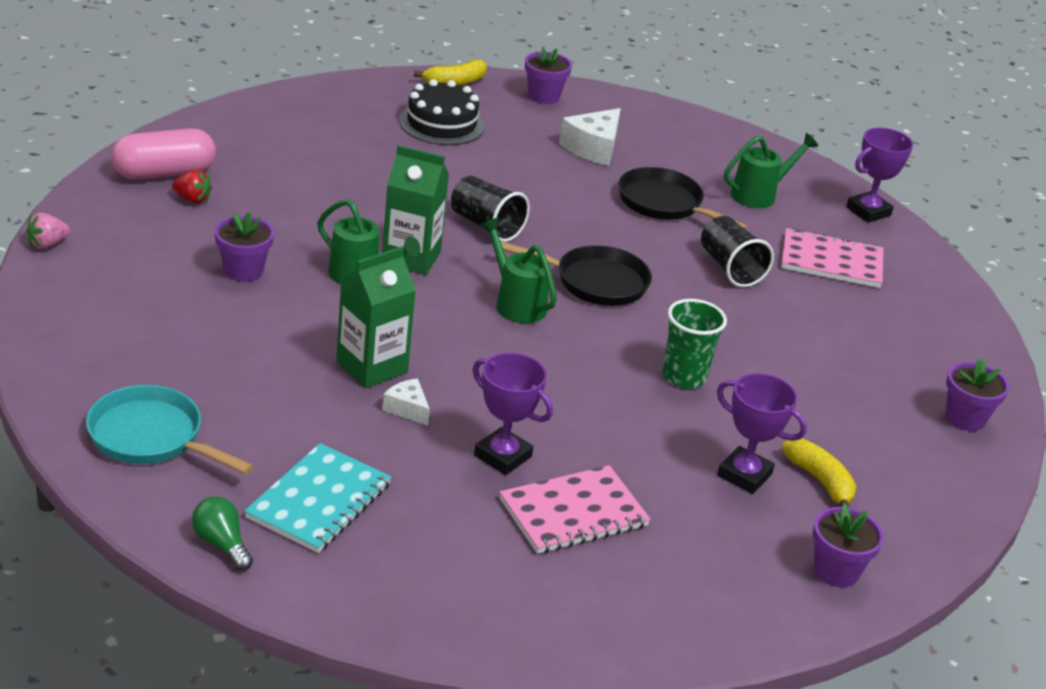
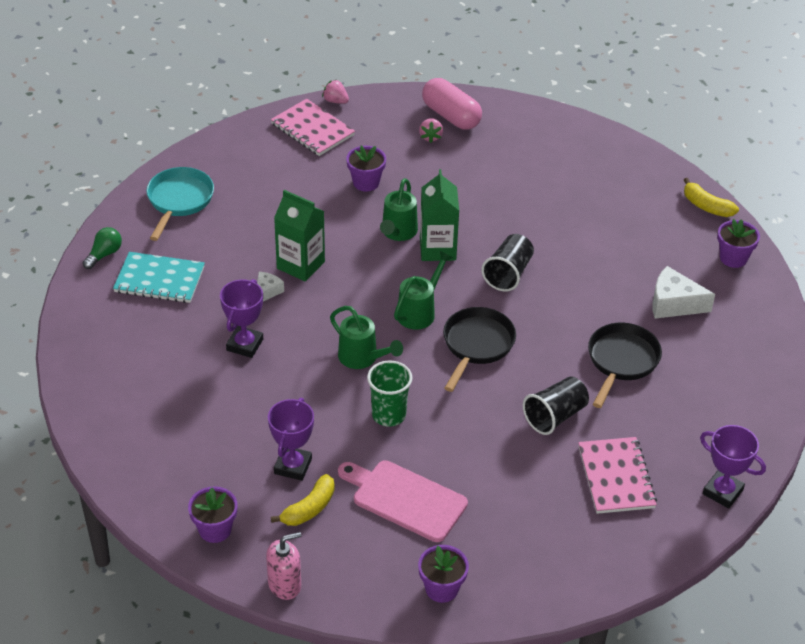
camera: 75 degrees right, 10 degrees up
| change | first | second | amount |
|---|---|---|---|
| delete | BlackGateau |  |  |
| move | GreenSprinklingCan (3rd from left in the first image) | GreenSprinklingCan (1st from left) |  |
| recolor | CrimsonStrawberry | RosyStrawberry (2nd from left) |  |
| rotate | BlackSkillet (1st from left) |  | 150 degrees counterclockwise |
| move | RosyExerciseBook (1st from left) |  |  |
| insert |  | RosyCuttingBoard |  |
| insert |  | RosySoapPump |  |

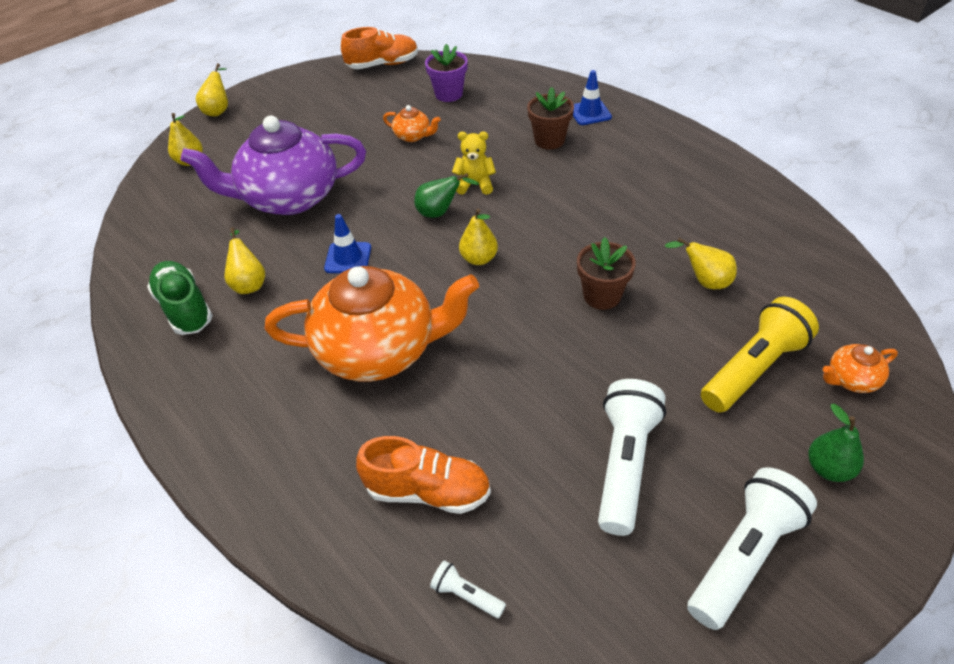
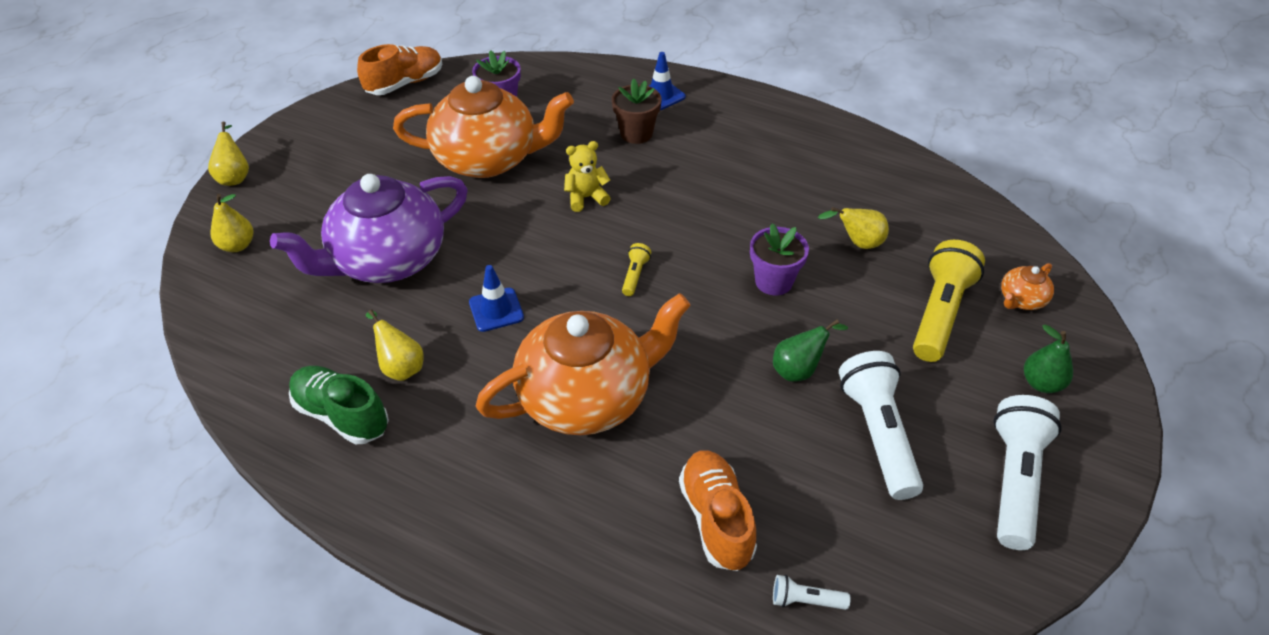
camera: 25 degrees left, 0 degrees up
| change | first | second | amount |
|---|---|---|---|
| resize | OrangeTeapot (2nd from left in the first image) | OrangeTeapot (1st from left) | x2.47 |
| move | GreenToyPear (1st from left) |  |  |
| replace | YellowToyPear (4th from left) | YellowTorch (1st from left) |  |
| recolor | RussetFlowerPot (2nd from left) | VioletFlowerPot (2nd from left) |  |
| rotate | OrangeSneaker (2nd from left) |  | 90 degrees counterclockwise |

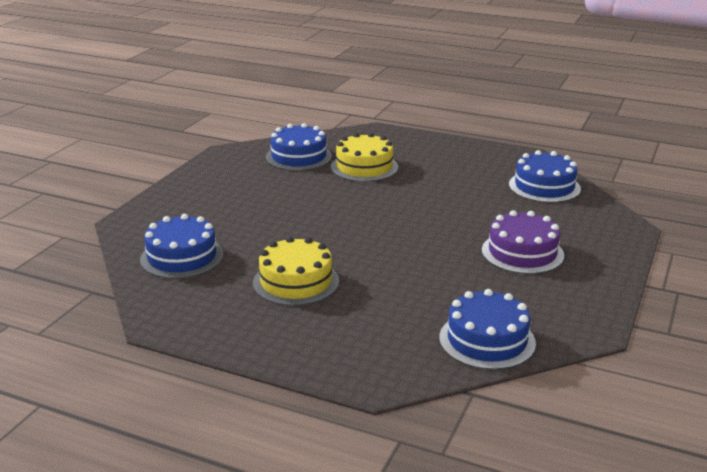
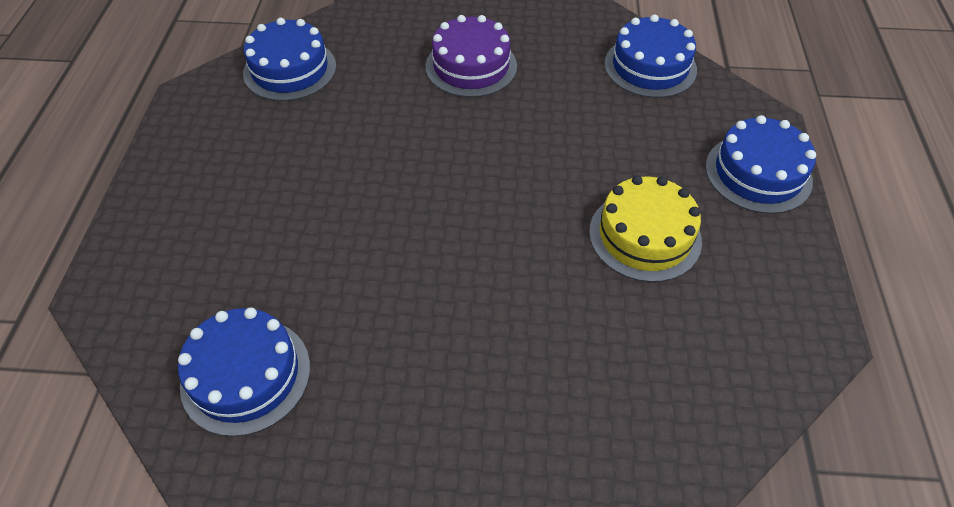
camera: 110 degrees left, 25 degrees up
| change | first | second | amount |
|---|---|---|---|
| delete | YellowGateau (2nd from left) |  |  |
| move | CobaltGateau (1st from left in the first image) | CobaltGateau (4th from left) |  |

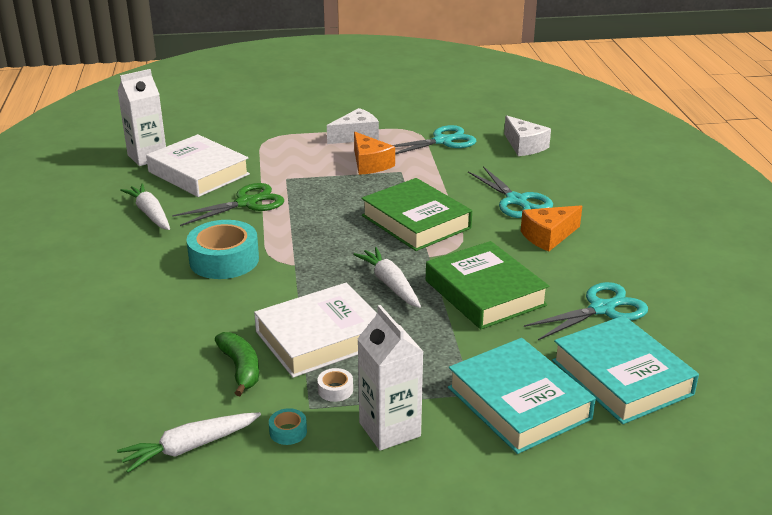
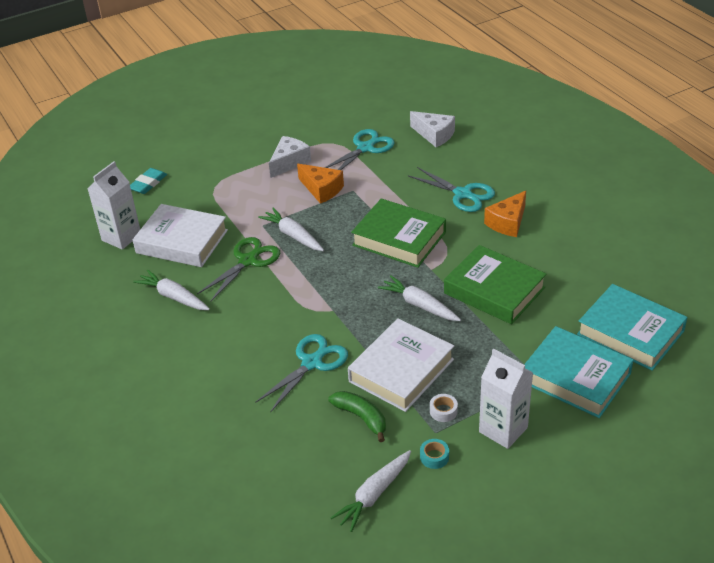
camera: 20 degrees left, 10 degrees up
| change | first | second | amount |
|---|---|---|---|
| delete | AquaTape (1st from left) |  |  |
| move | AquaPairOfScissors (3rd from left in the first image) | AquaPairOfScissors (1st from left) |  |
| insert |  | AquaGumEraser |  |
| insert |  | SnowWhiteCarrot (2nd from left) |  |

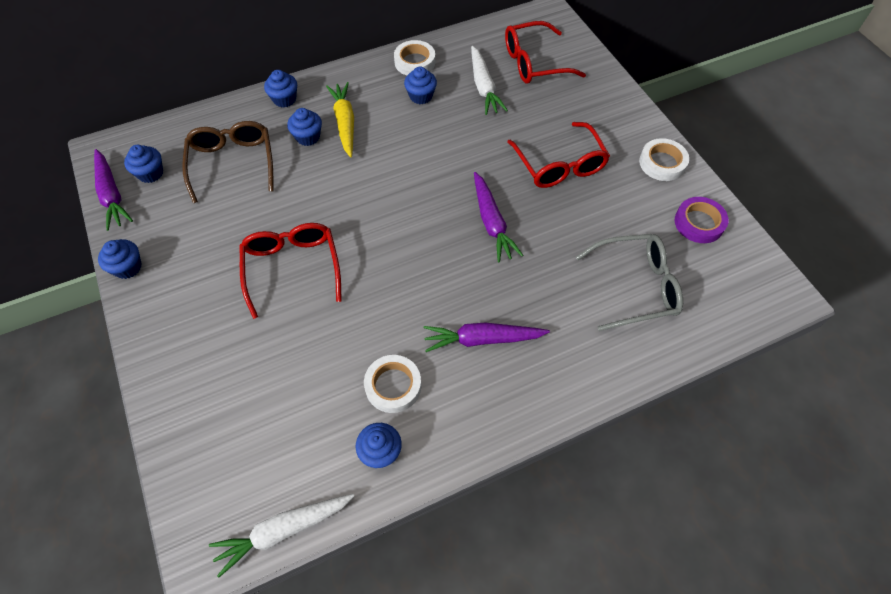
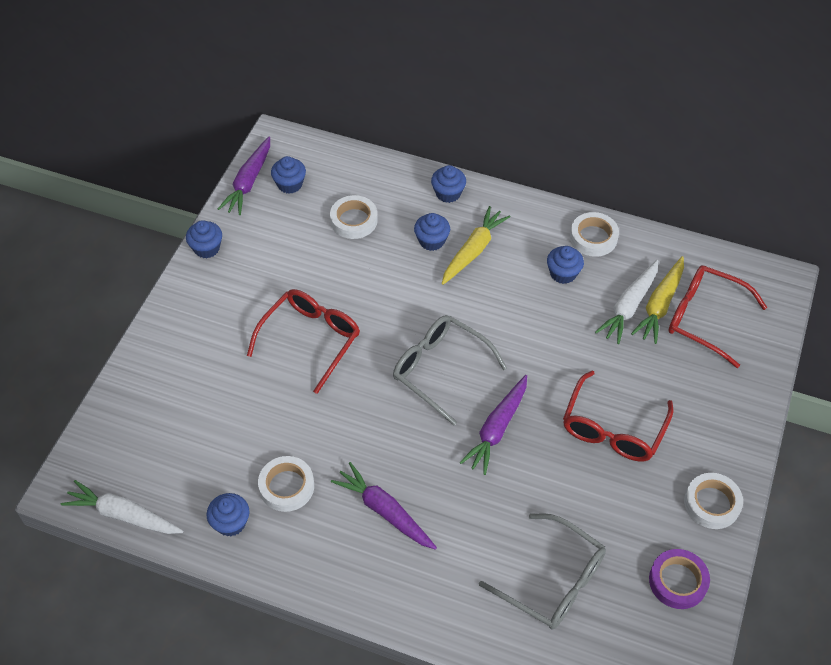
camera: 45 degrees right, 5 degrees down
| change | first | second | amount |
|---|---|---|---|
| replace | RussetGlasses | SnowWhiteTape (2nd from left) |  |
| insert |  | YellowCarrot (2nd from left) |  |
| insert |  | GrayGlasses (1st from left) |  |

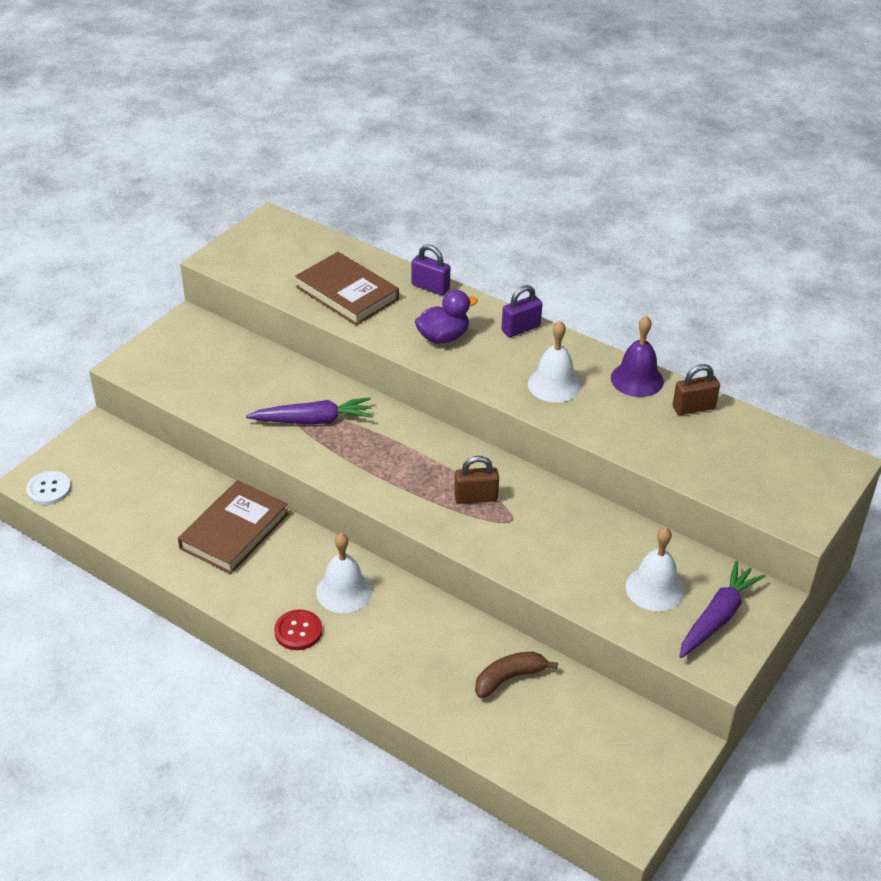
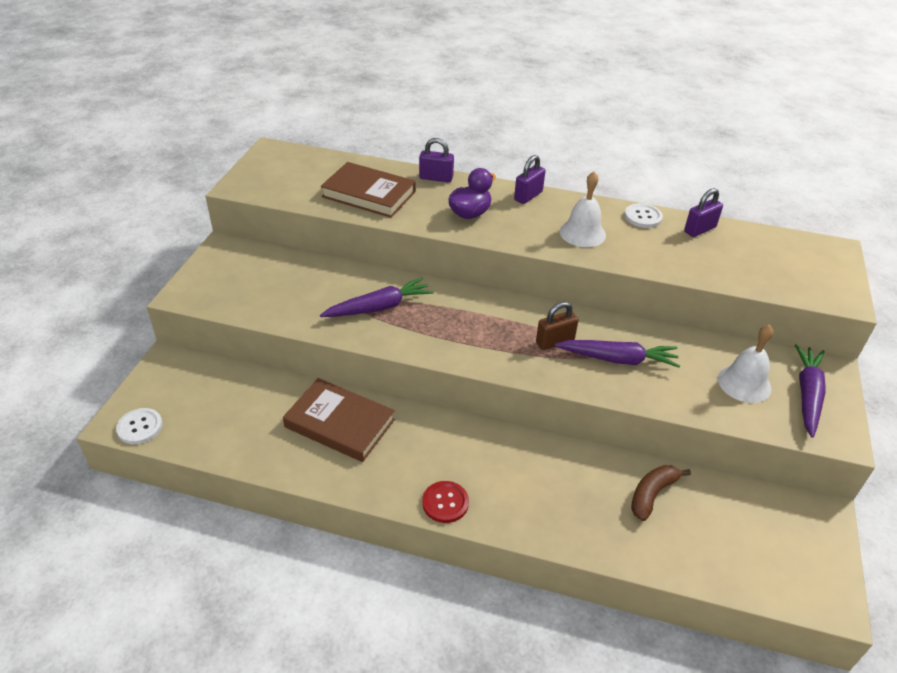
camera: 20 degrees left, 0 degrees up
| change | first | second | amount |
|---|---|---|---|
| replace | VioletSchoolBell | SnowWhiteSewingButton (2nd from left) |  |
| recolor | RussetSmallLock (2nd from left) | VioletSmallLock (3rd from left) |  |
| rotate | RussetBook (1st from left) |  | 75 degrees counterclockwise |
| delete | SnowWhiteSchoolBell (1st from left) |  |  |
| insert |  | VioletCarrot (2nd from left) |  |

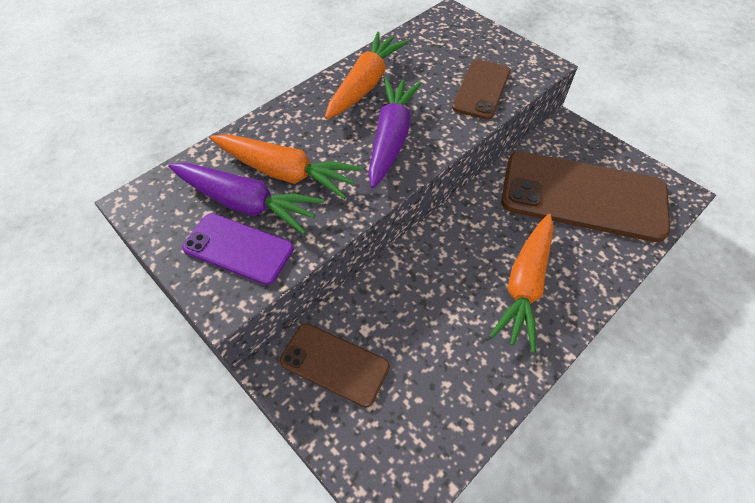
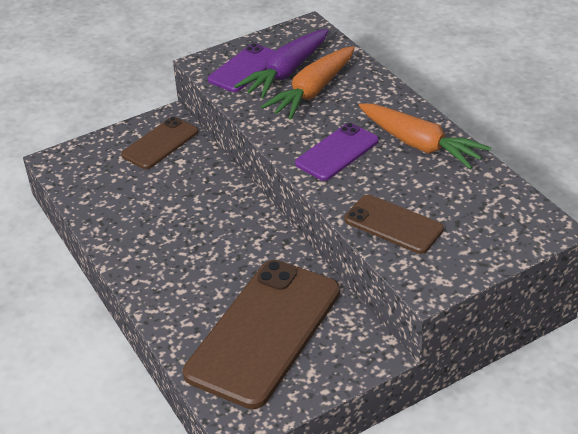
camera: 105 degrees right, 15 degrees down
| change | first | second | amount |
|---|---|---|---|
| replace | VioletCarrot (2nd from left) | VioletMobilePhone (2nd from left) |  |
| delete | OrangeCarrot (3rd from left) |  |  |

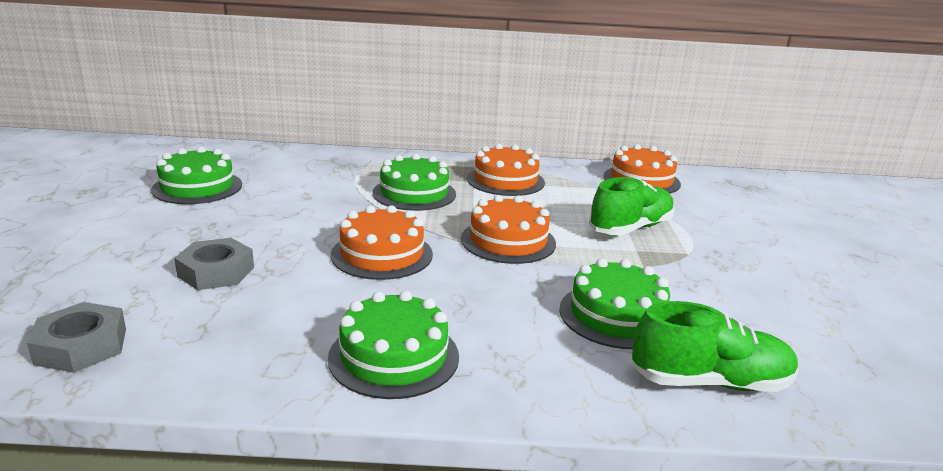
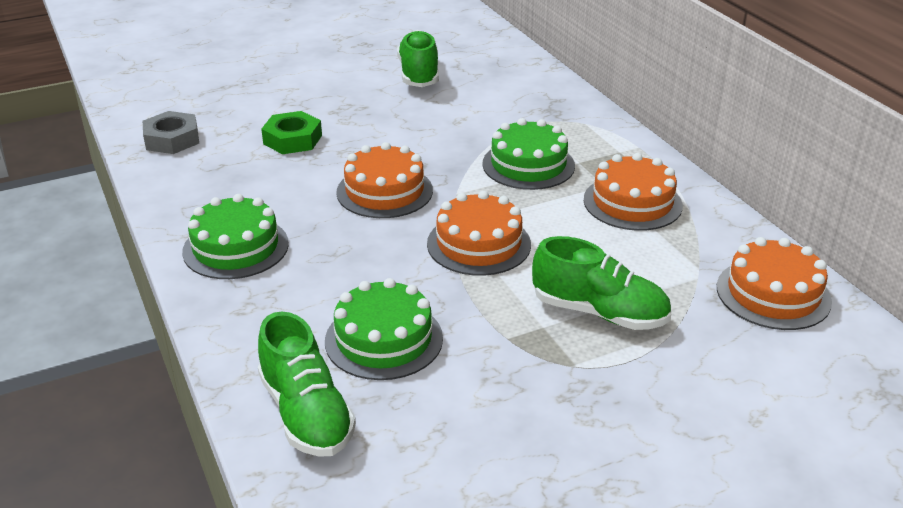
camera: 65 degrees right, 10 degrees up
| change | first | second | amount |
|---|---|---|---|
| replace | GreenGateau (1st from left) | GreenSneaker (2nd from left) |  |
| recolor | GrayHexNut (2nd from left) | GreenHexNut |  |

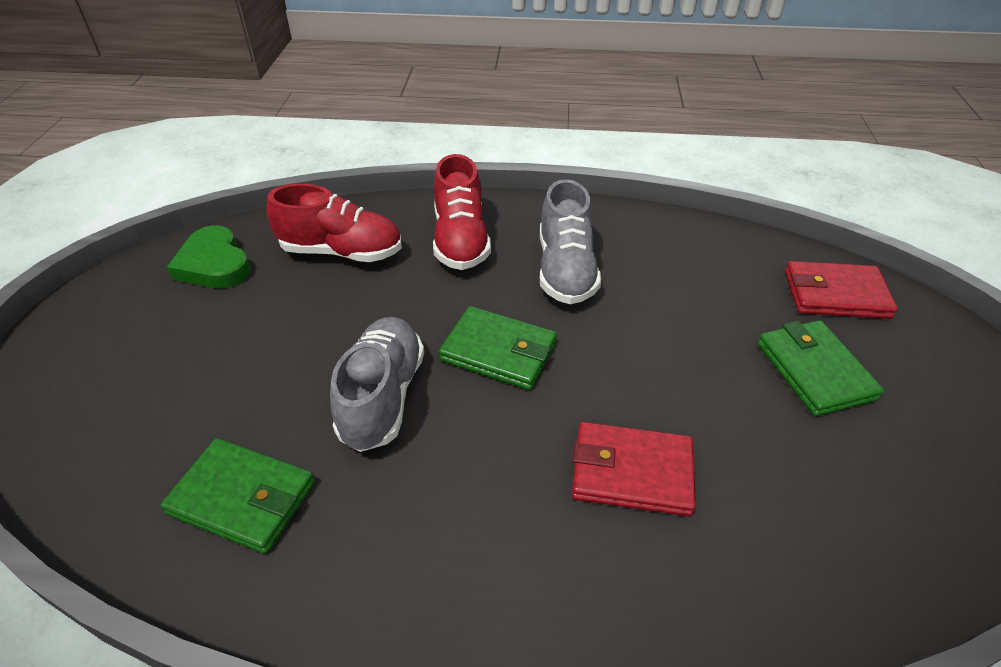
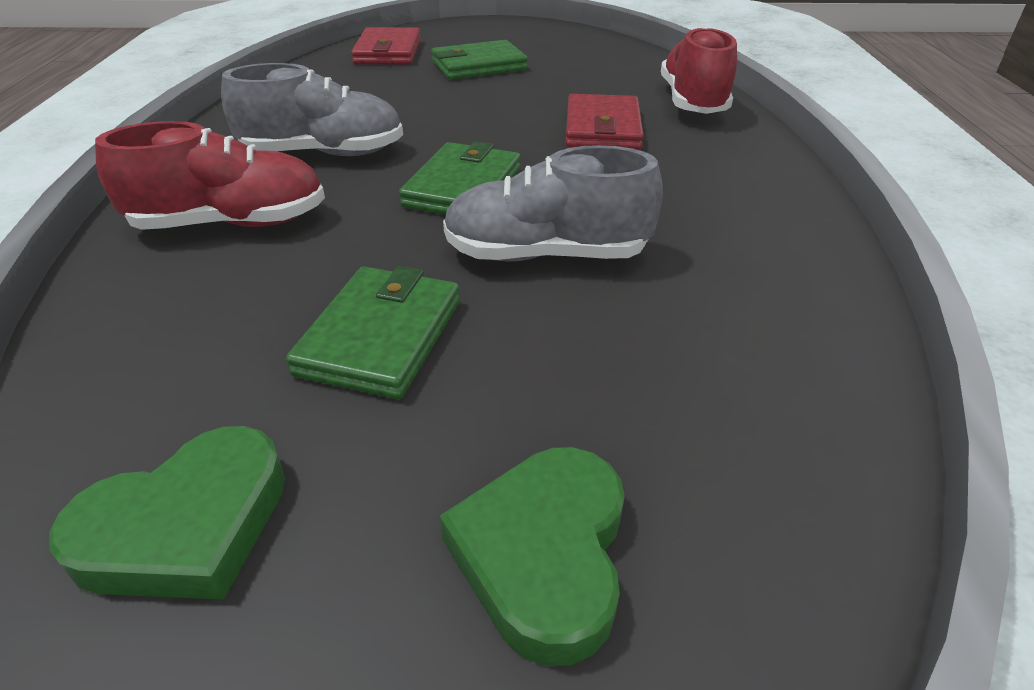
camera: 95 degrees left, 5 degrees down
| change | first | second | amount |
|---|---|---|---|
| move | CrimsonSneaker (1st from left in the first image) | CrimsonSneaker (2nd from left) |  |
| move | GreenWallet (1st from left) |  |  |
| insert |  | GreenLoveHeart (2nd from left) |  |

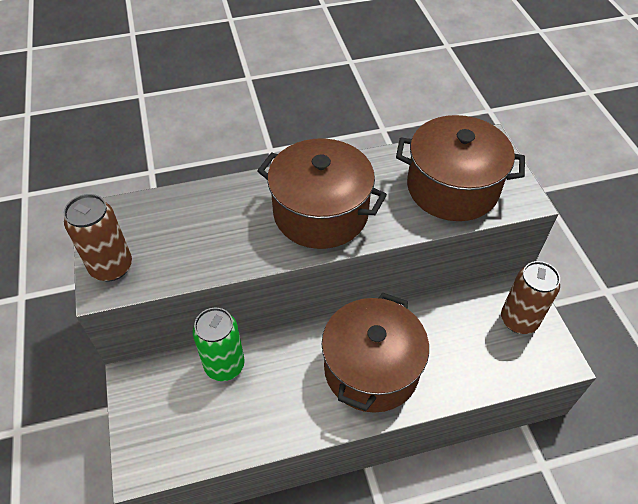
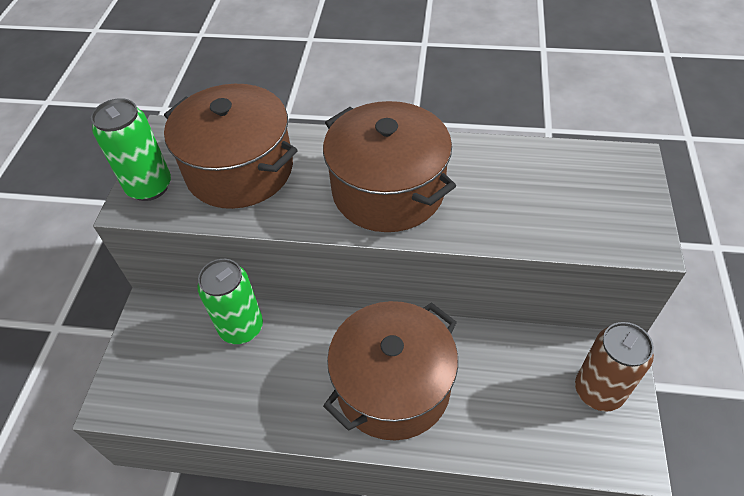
camera: 25 degrees right, 0 degrees up
| change | first | second | amount |
|---|---|---|---|
| move | RussetPot (3rd from left in the first image) | RussetPot (1st from left) |  |
| recolor | RussetCan (1st from left) | GreenCan (1st from left) |  |

